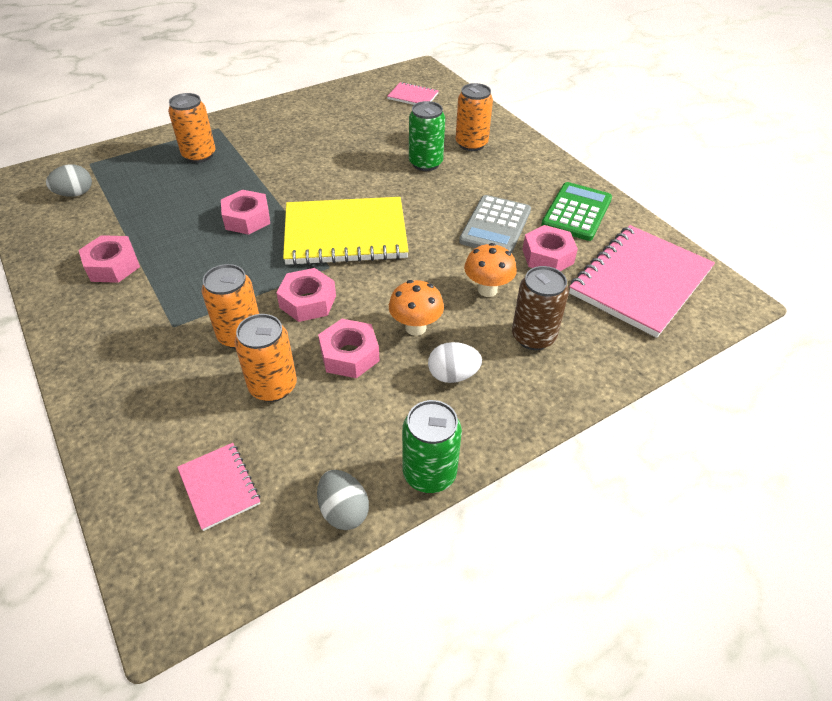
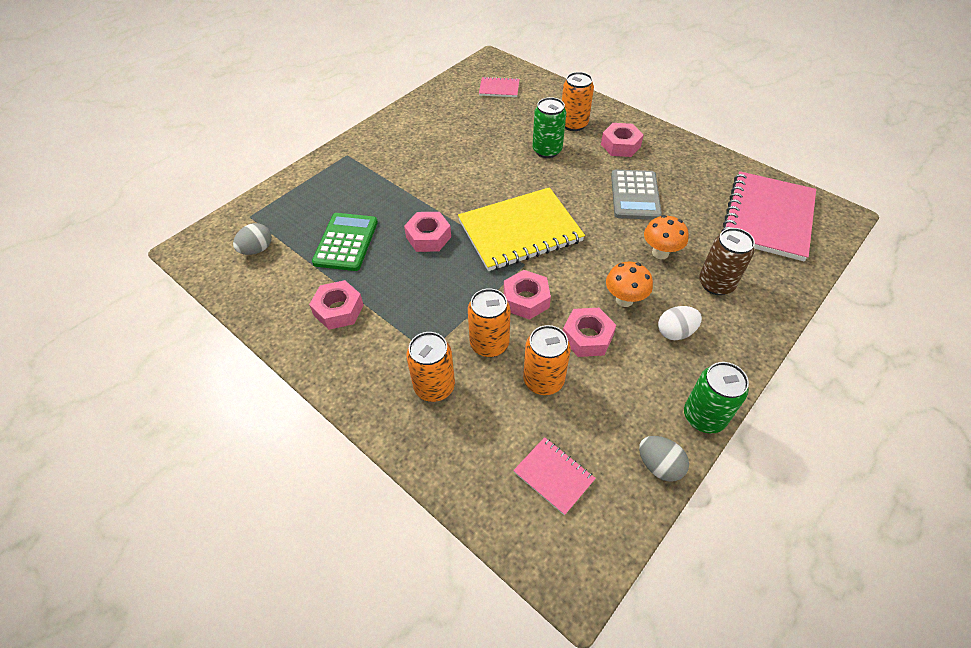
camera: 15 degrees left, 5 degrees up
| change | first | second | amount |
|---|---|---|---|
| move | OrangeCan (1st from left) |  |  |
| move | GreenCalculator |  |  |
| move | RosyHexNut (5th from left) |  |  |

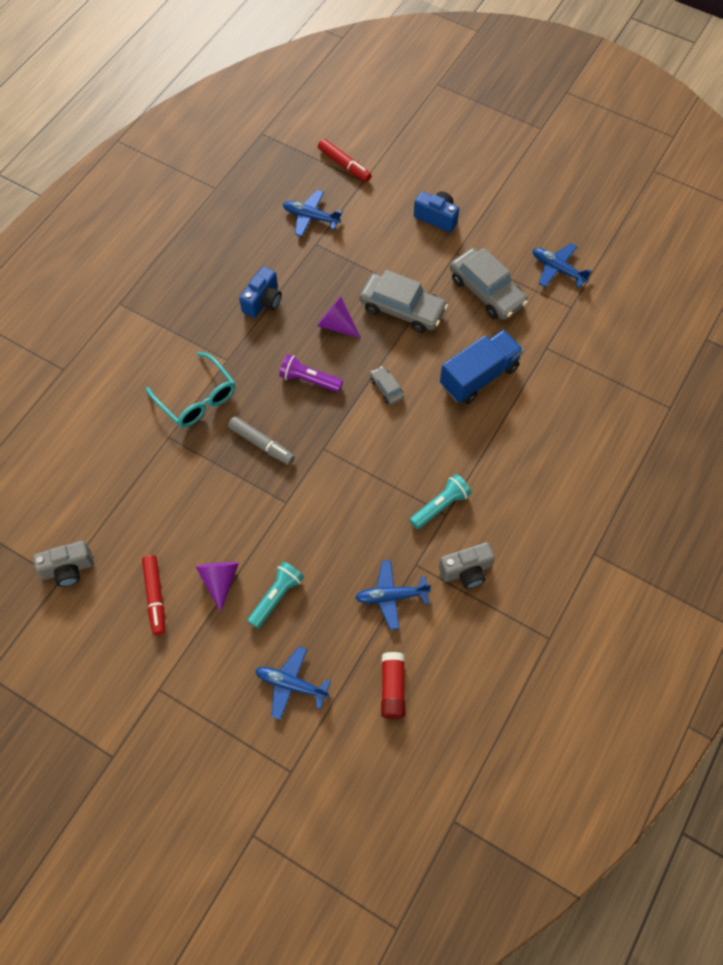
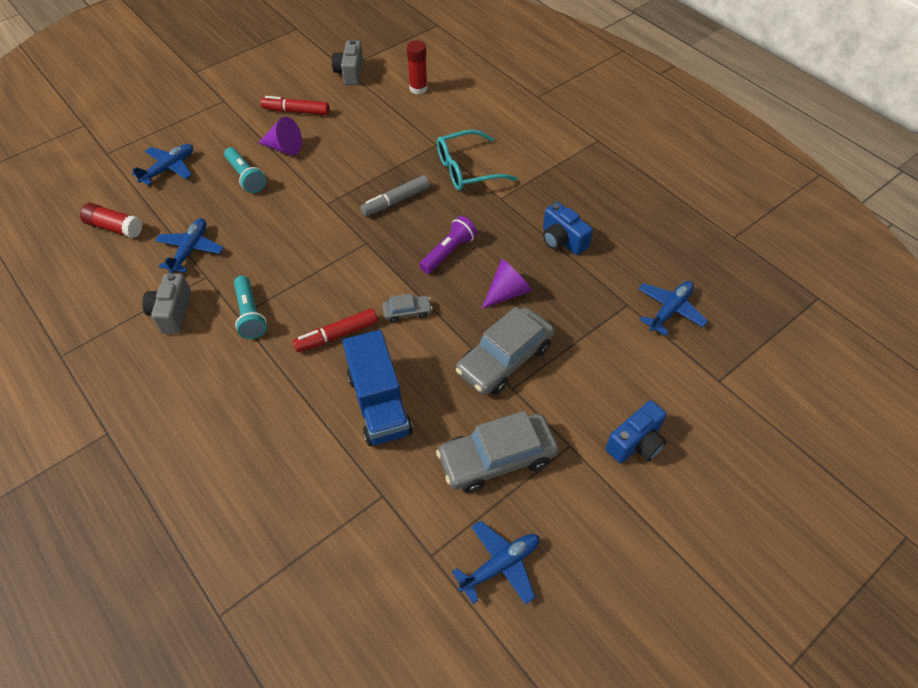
camera: 110 degrees right, 10 degrees down
| change | first | second | amount |
|---|---|---|---|
| move | CrimsonMarker (2nd from left) |  |  |
| insert |  | CrimsonStickOfGlue (2nd from left) |  |

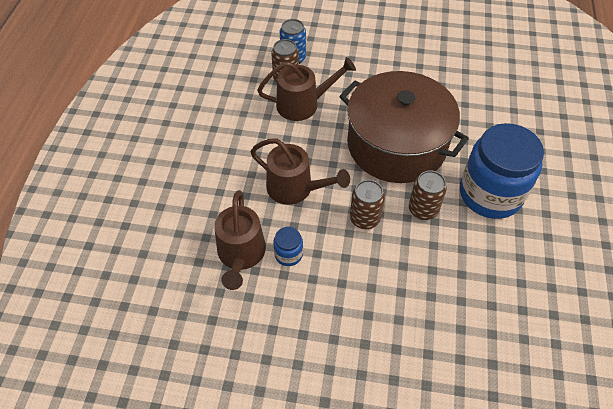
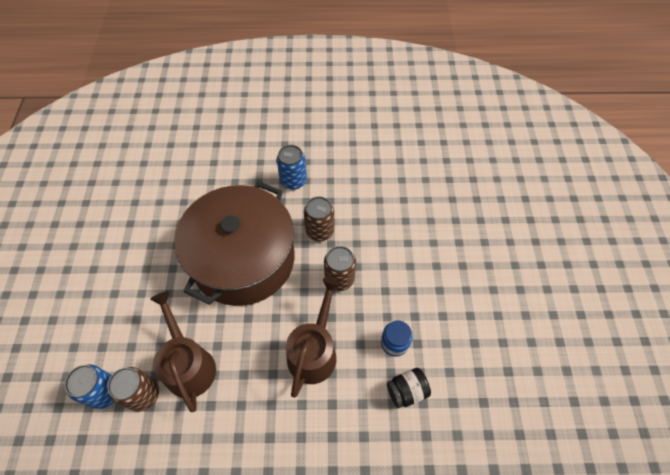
camera: 100 degrees left, 5 degrees up
| change | first | second | amount |
|---|---|---|---|
| replace | CobaltPreserveJar (2nd from left) | CobaltCan (2nd from left) |  |
| replace | RussetSprinklingCan (1st from left) | BlackPreserveJar |  |

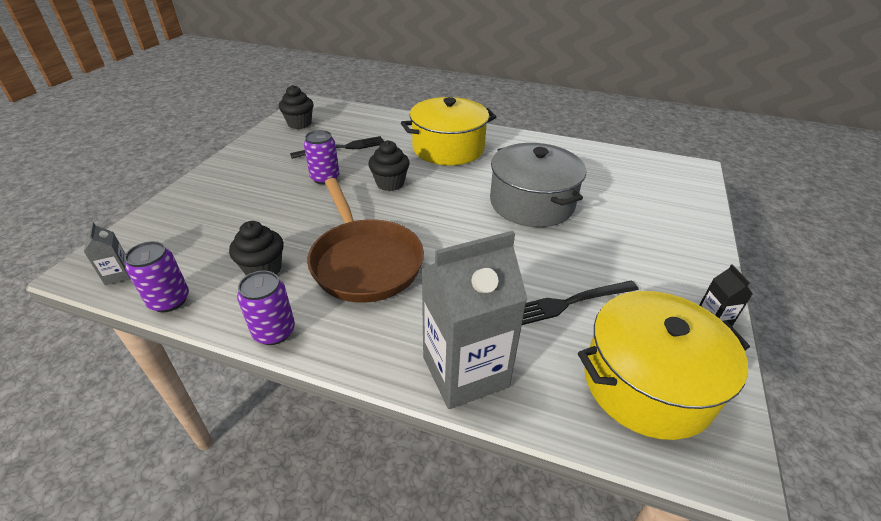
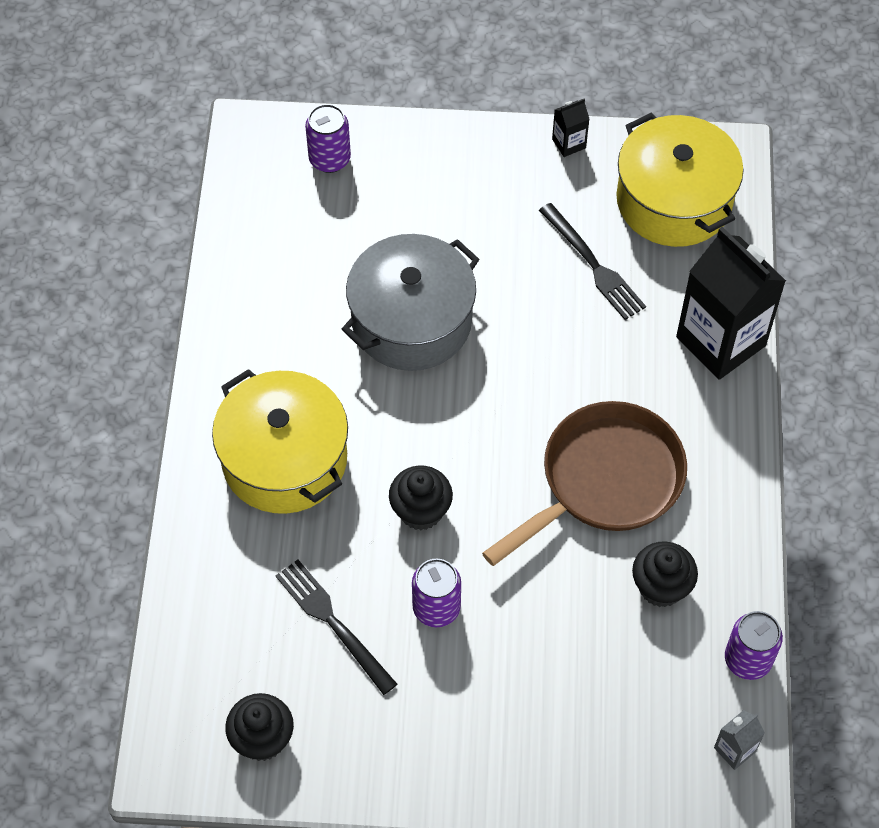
camera: 105 degrees left, 20 degrees up
| change | first | second | amount |
|---|---|---|---|
| recolor | GrayCarton (2nd from left) | BlackCarton (2nd from left) |  |
| move | VioletCan (2nd from left in the first image) | VioletCan (1st from left) |  |

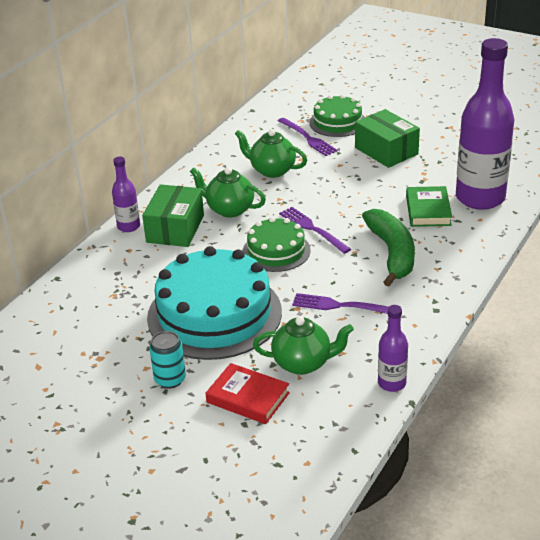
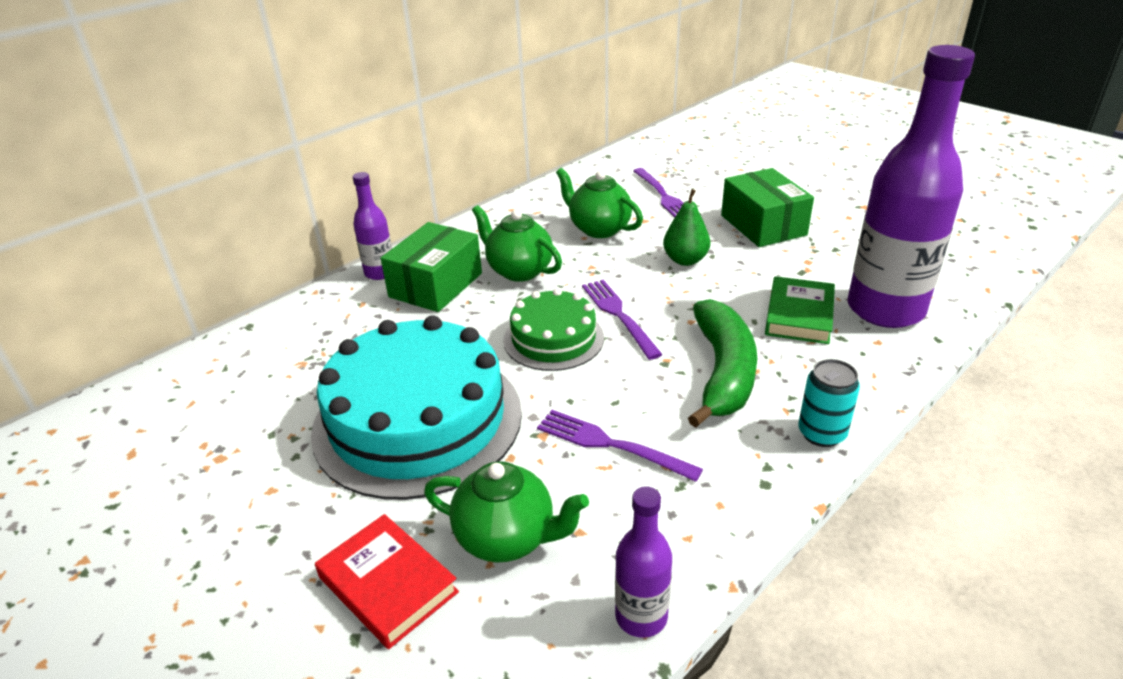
camera: 15 degrees right, 0 degrees up
| change | first | second | amount |
|---|---|---|---|
| delete | GreenGateau (2nd from left) |  |  |
| move | AquaCan |  |  |
| insert |  | GreenToyPear |  |

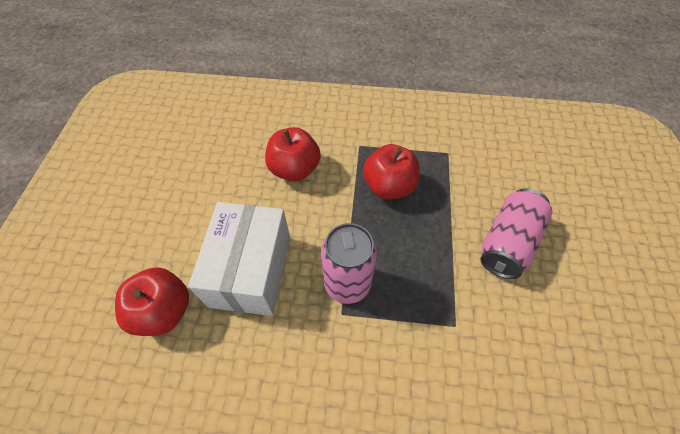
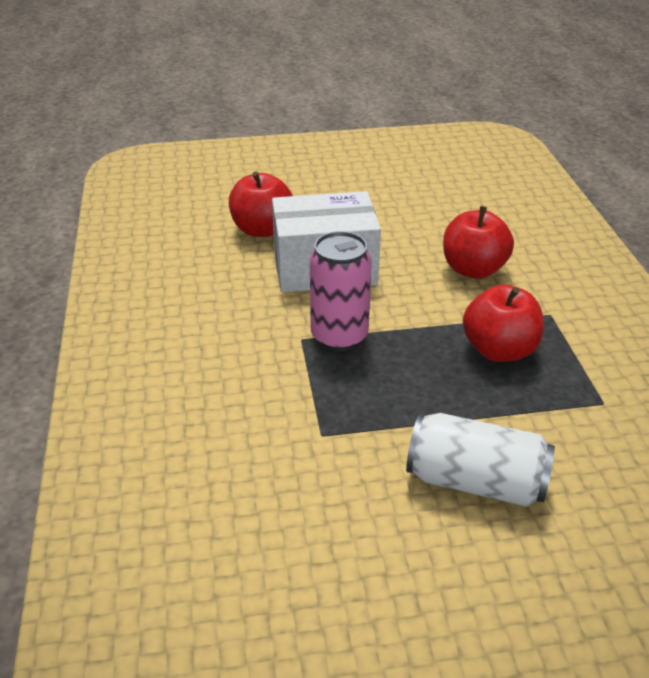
camera: 75 degrees right, 20 degrees down
| change | first | second | amount |
|---|---|---|---|
| recolor | RosyCan (2nd from left) | SnowWhiteCan |  |

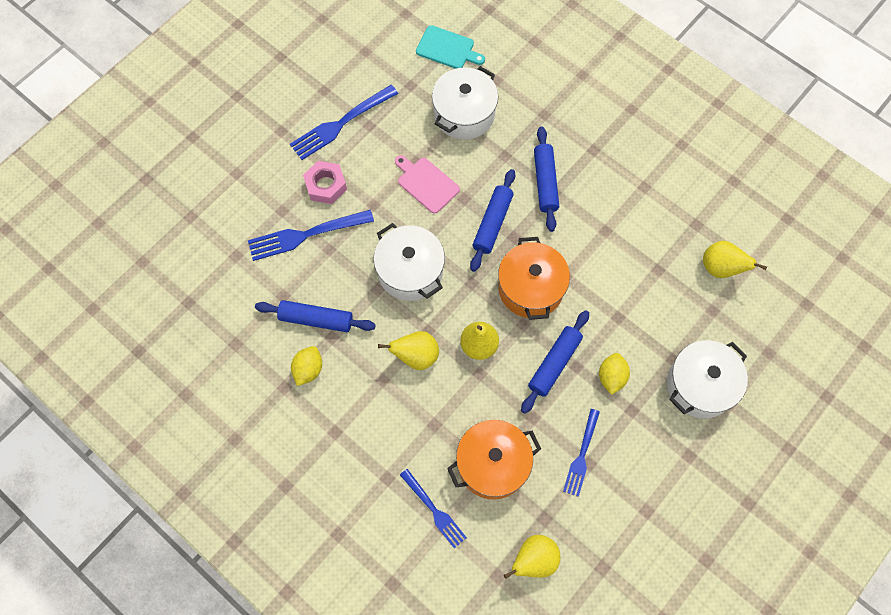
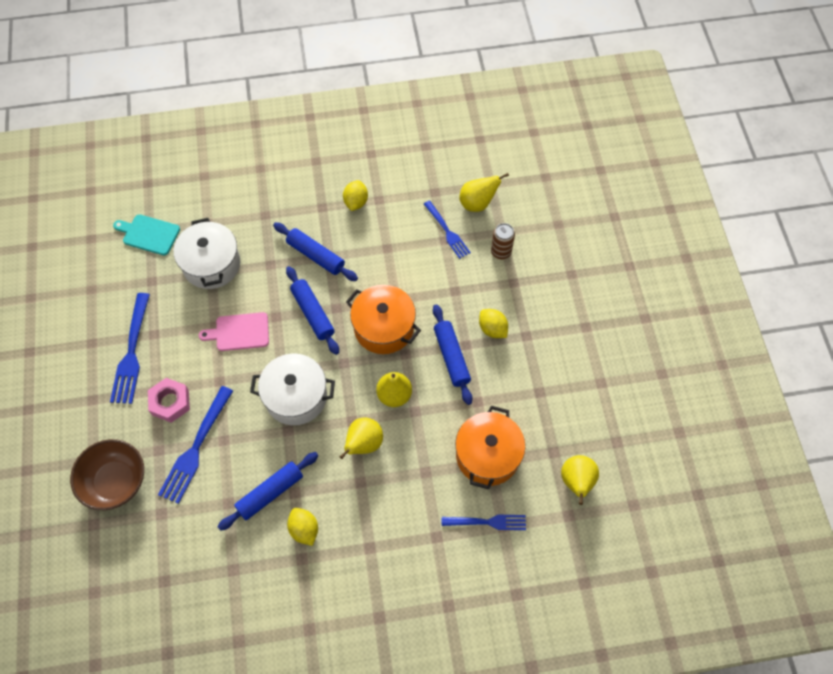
camera: 50 degrees left, 5 degrees down
| change | first | second | amount |
|---|---|---|---|
| rotate | AquaCuttingBoard |  | 135 degrees counterclockwise |
| delete | SnowWhitePot (3rd from left) |  |  |
| move | CobaltTableFork (4th from left in the first image) | CobaltTableFork (3rd from left) |  |
| insert |  | YellowToyLemon (2nd from left) |  |
| insert |  | RussetCan |  |
| insert |  | RussetServingBowl |  |

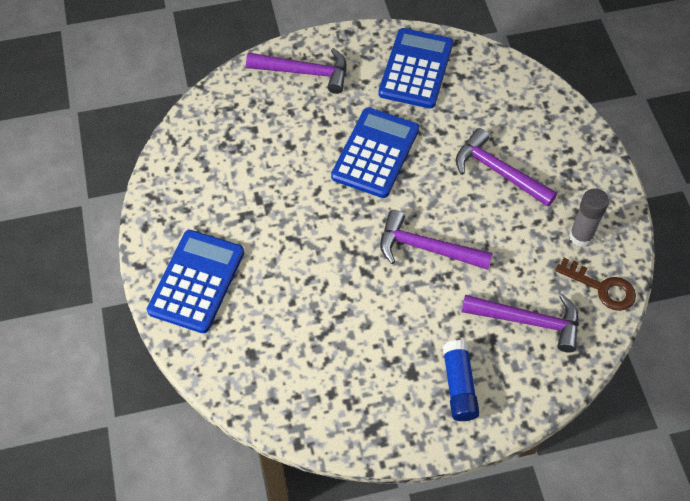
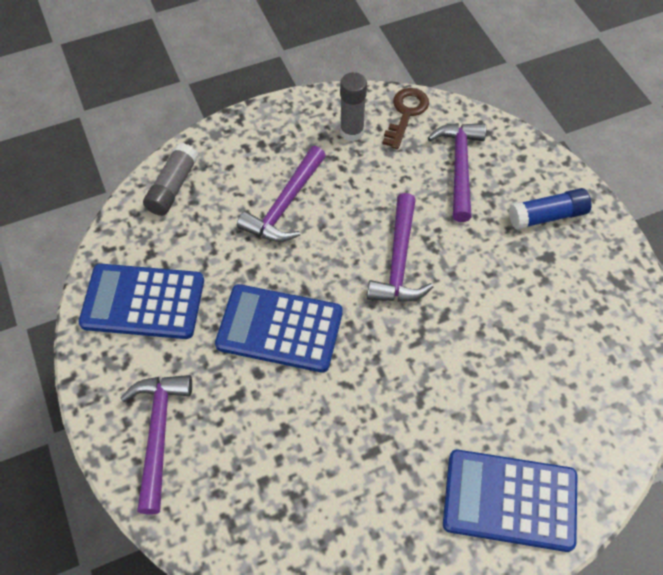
camera: 100 degrees left, 0 degrees up
| change | first | second | amount |
|---|---|---|---|
| insert |  | GrayStickOfGlue (1st from left) |  |

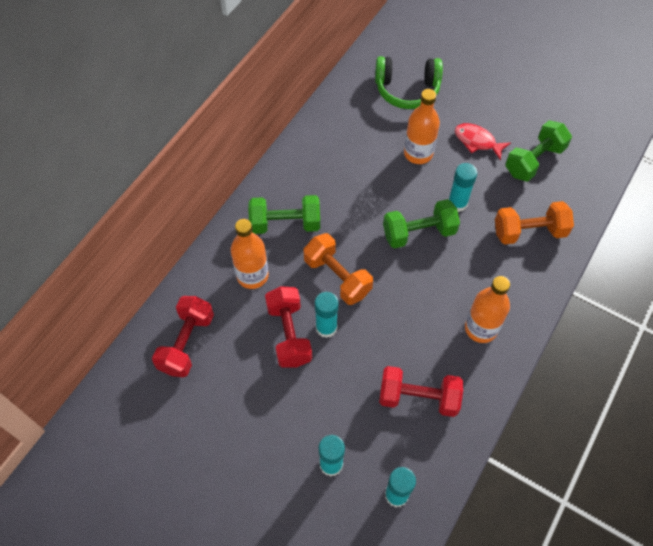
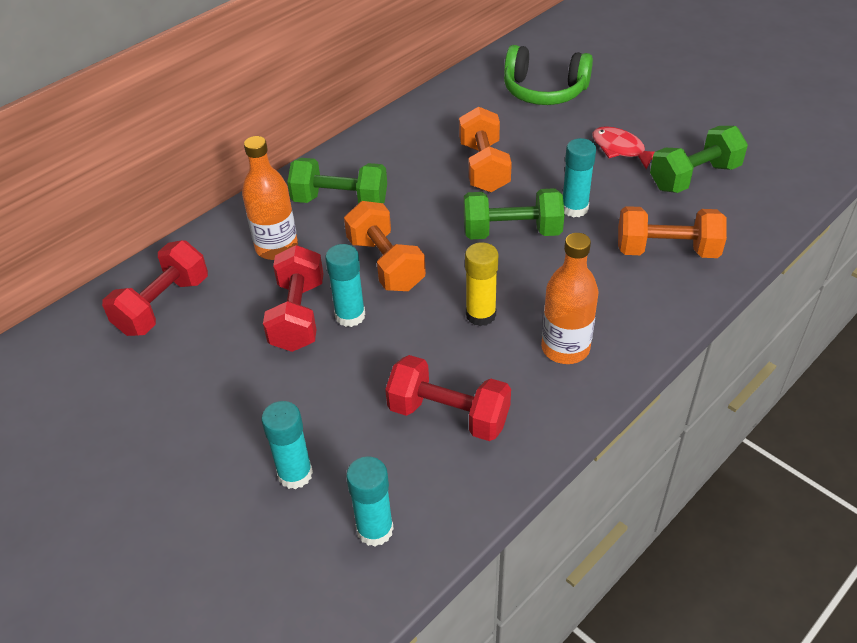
camera: 15 degrees right, 15 degrees down
| change | first | second | amount |
|---|---|---|---|
| delete | OrangeBottle (2nd from left) |  |  |
| insert |  | OrangeDumbbell (2nd from left) |  |
| insert |  | YellowStickOfGlue |  |

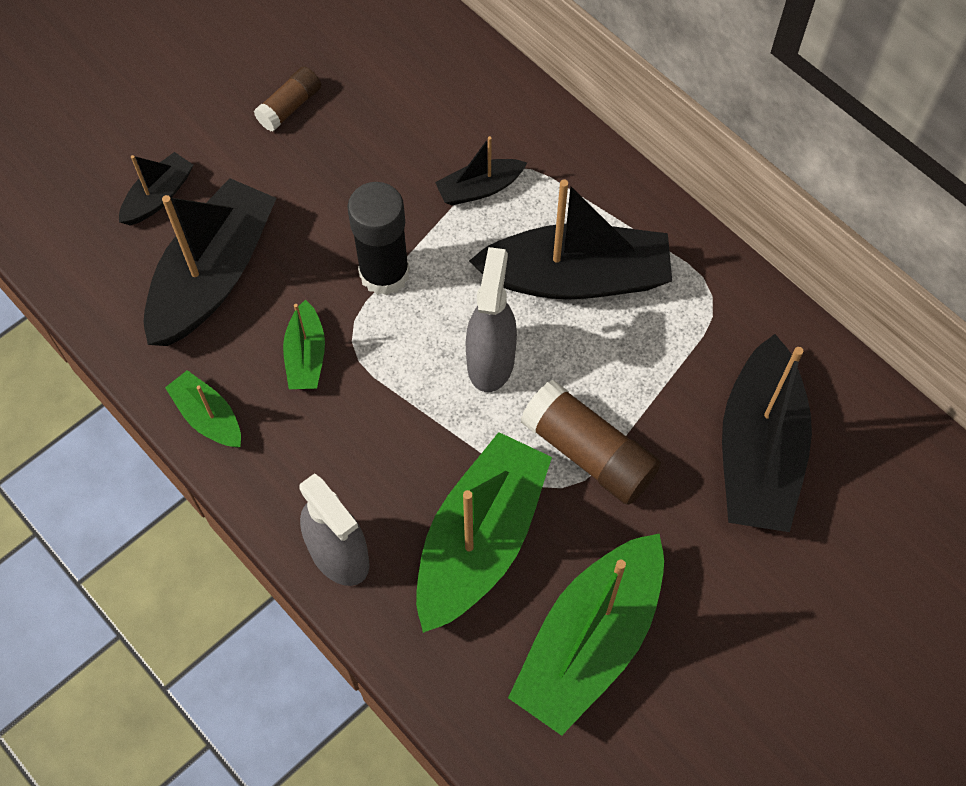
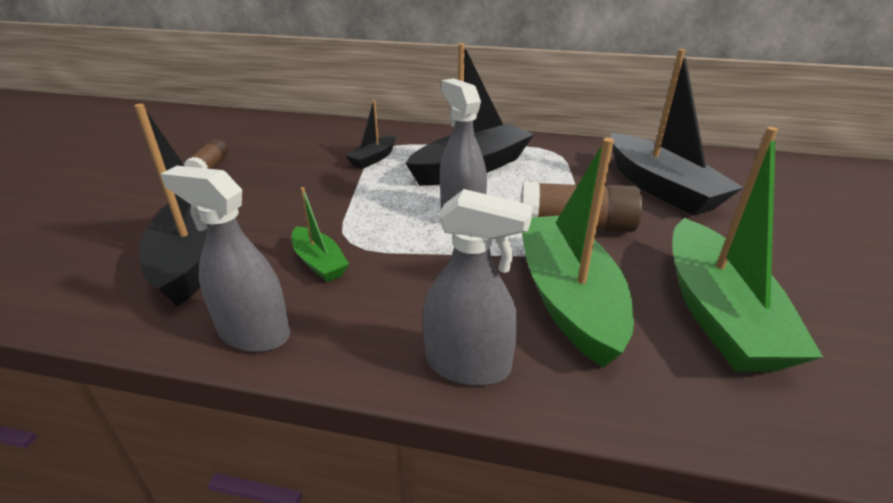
camera: 35 degrees left, 30 degrees down
| change | first | second | amount |
|---|---|---|---|
| delete | BlackToyBoat (1st from left) |  |  |
| delete | BlackStickOfGlue |  |  |
| replace | GreenToyBoat (1st from left) | GraySprayer (1st from left) |  |

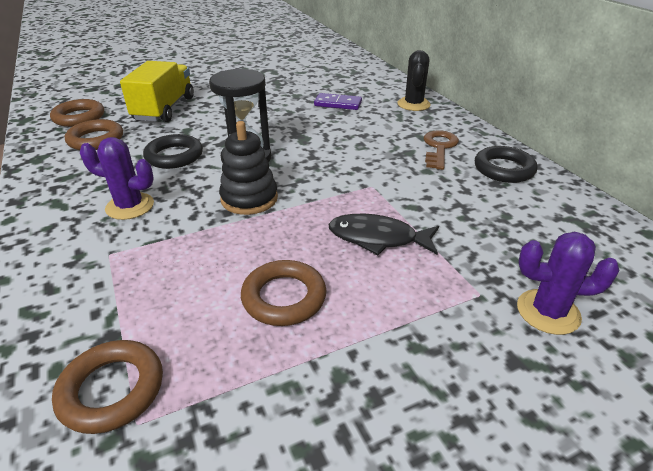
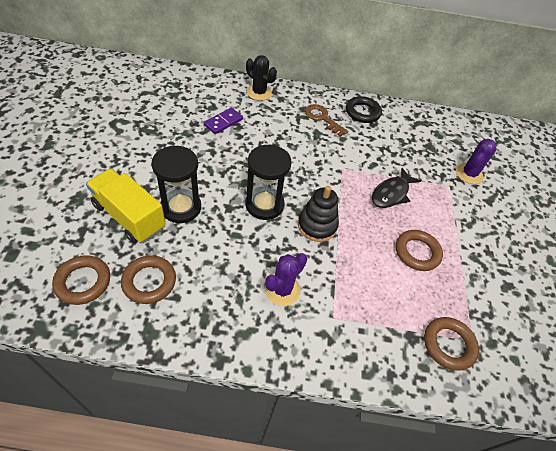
camera: 65 degrees left, 15 degrees up
| change | first | second | amount |
|---|---|---|---|
| delete | BlackHoop (1st from left) |  |  |
| insert |  | BlackHourglass (1st from left) |  |

